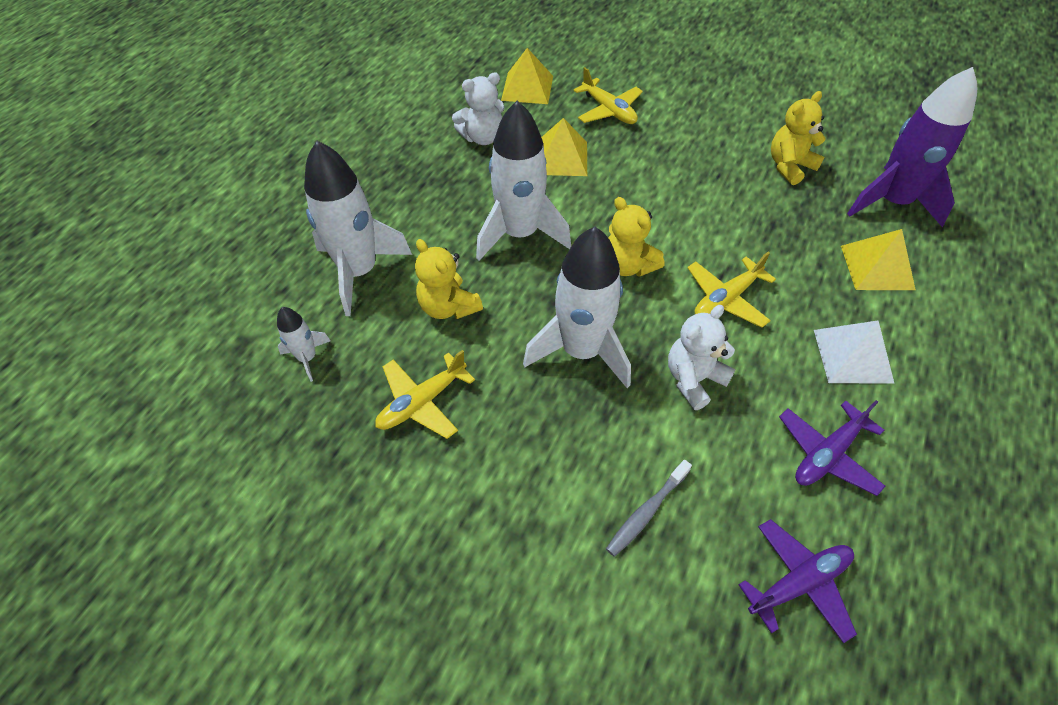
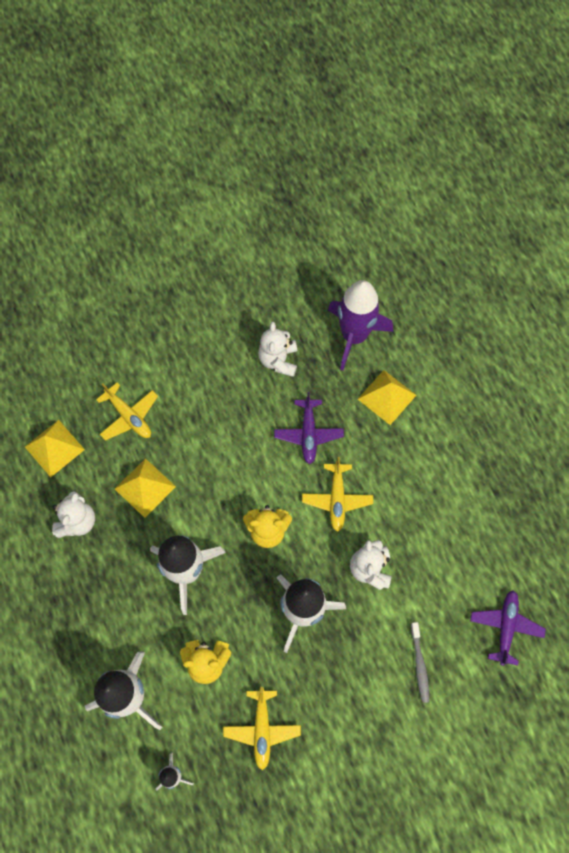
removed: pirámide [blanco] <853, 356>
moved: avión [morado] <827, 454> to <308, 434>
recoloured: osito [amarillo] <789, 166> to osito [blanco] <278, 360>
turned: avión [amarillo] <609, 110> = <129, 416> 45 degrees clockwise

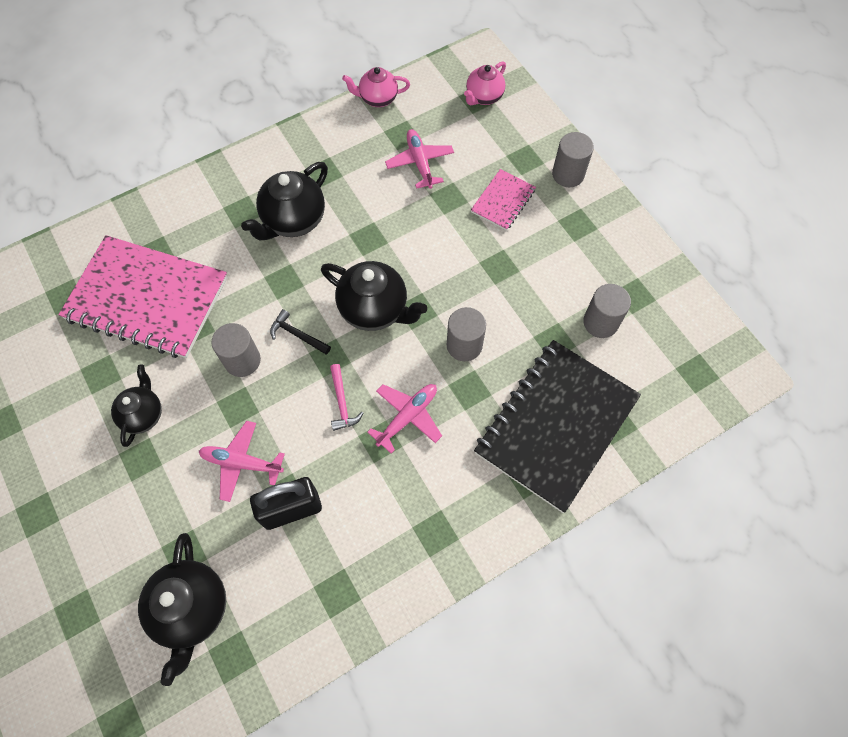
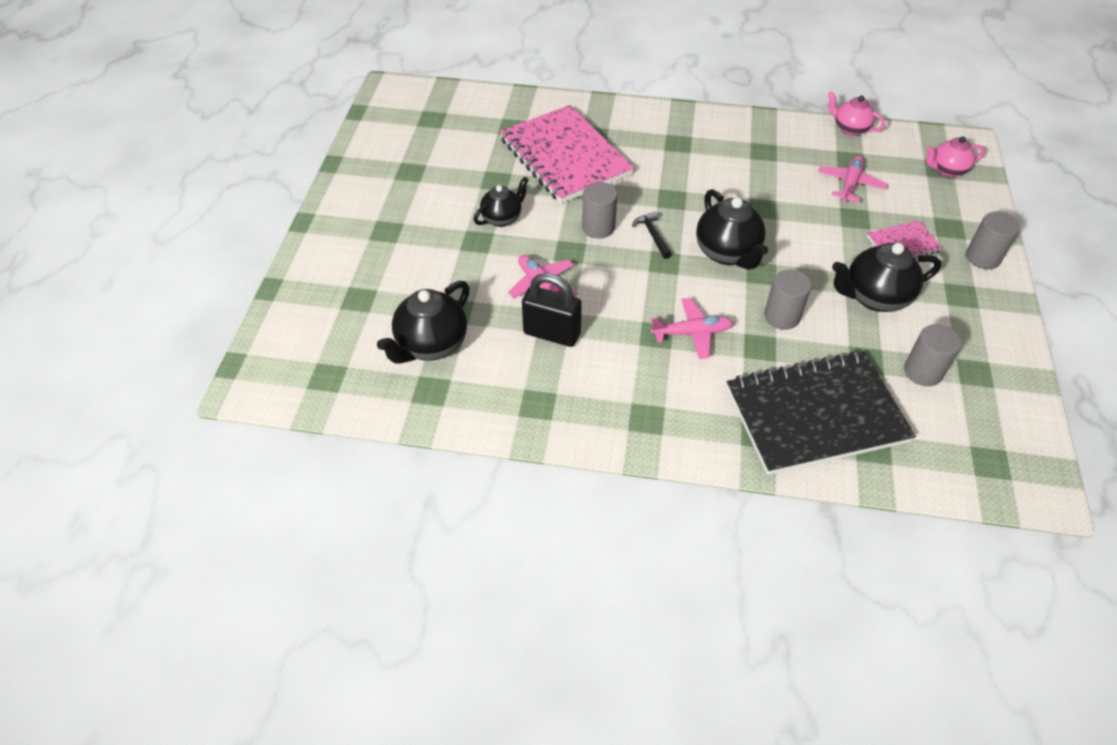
removed: martillo [rosa] <342, 402>
moved: tetera [negro] <293, 220> to <874, 297>

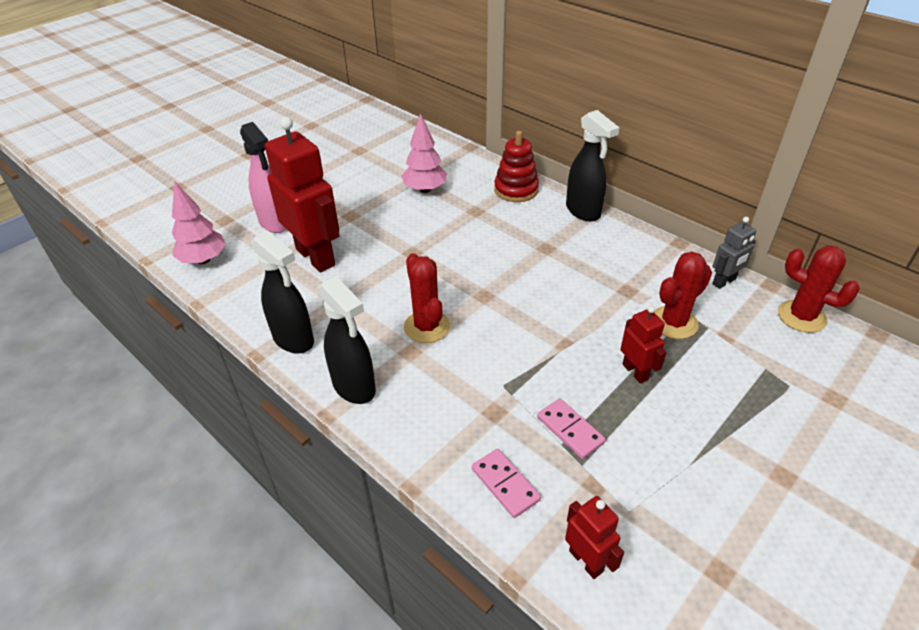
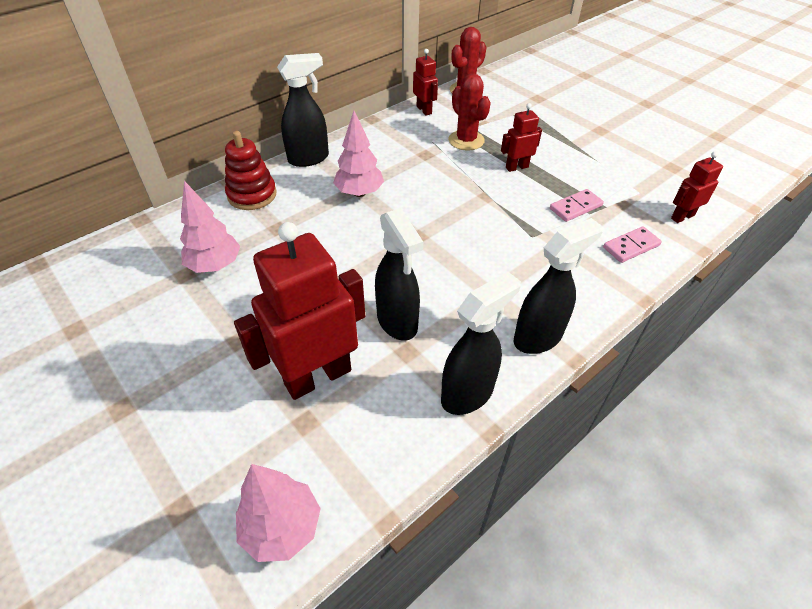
removed: pulverizador [rosa] <274, 223>; cactus [rojo] <427, 327>
added: árbol [rosa] <359, 193>; pulverizador [negro] <397, 322>
recoloured: robot [gris] <724, 282> to robot [rojo] <424, 110>

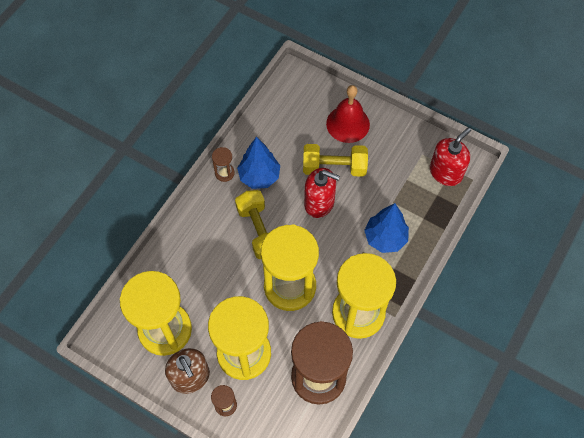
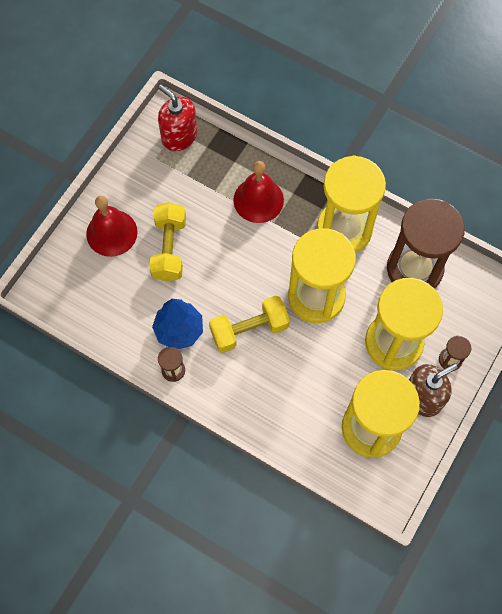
removed: dispensador de jabón [rojo] <319, 203>
replaced: árbol [azul] <385, 238> to campana [rojo] <258, 200>

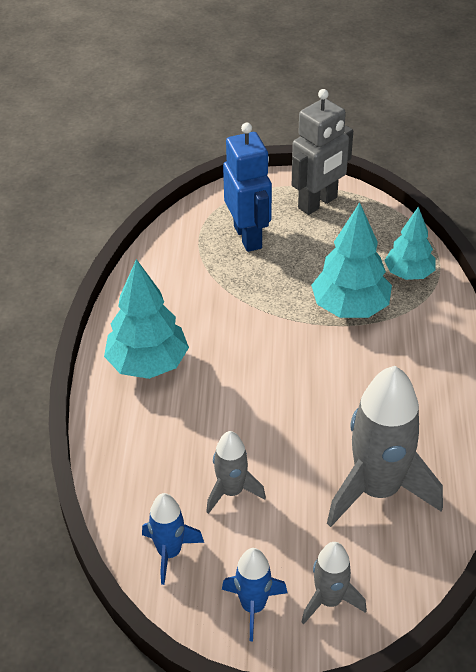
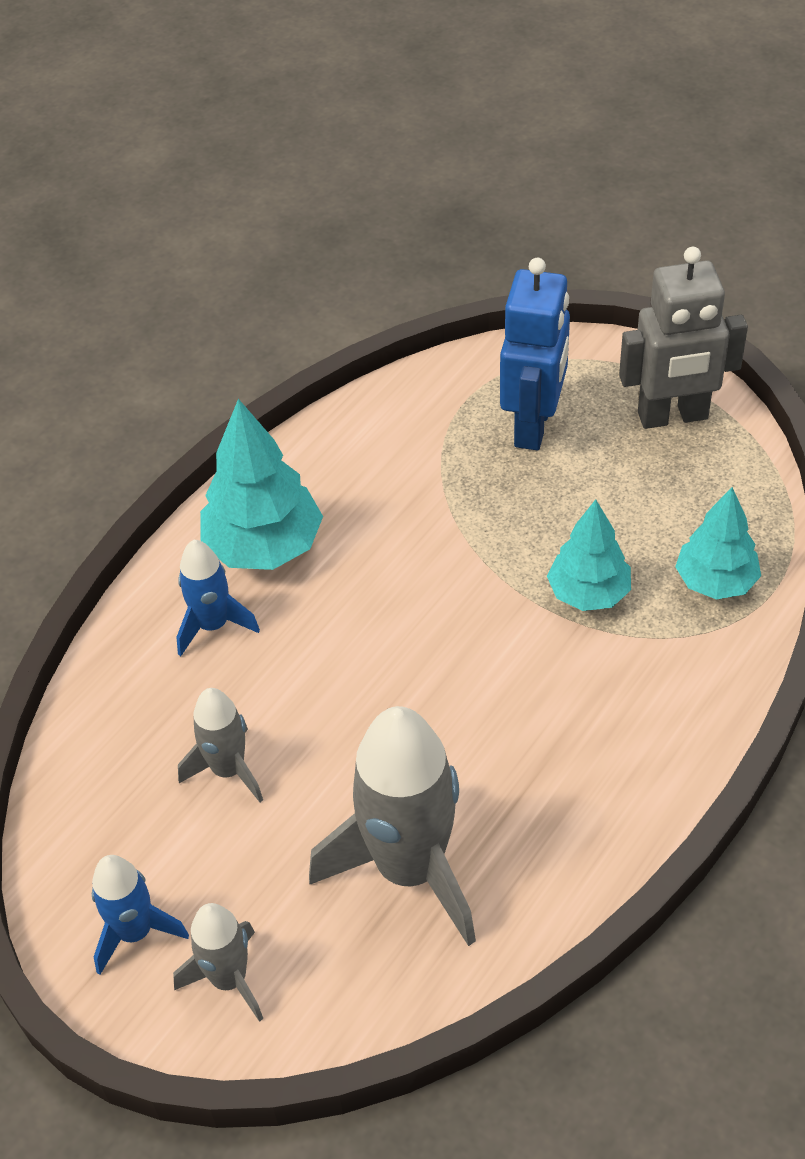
moved: cohete [azul] <169, 553> to <213, 625>
resized: árbol [turquesa] <350, 308> = <588, 593> x0.66

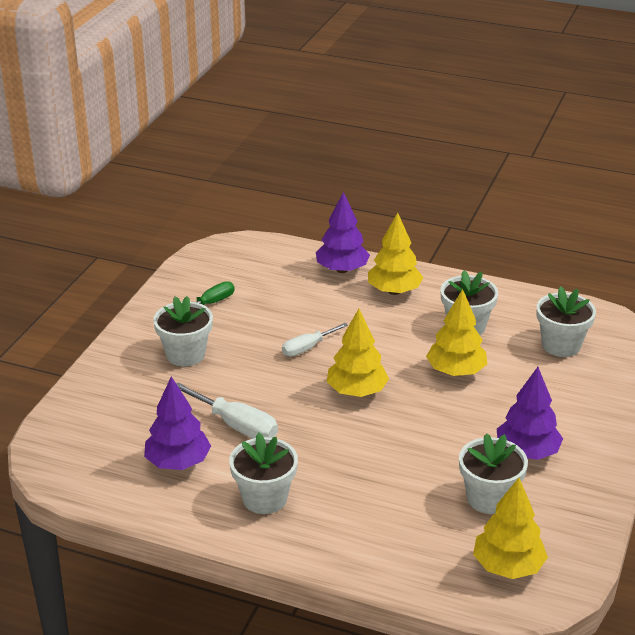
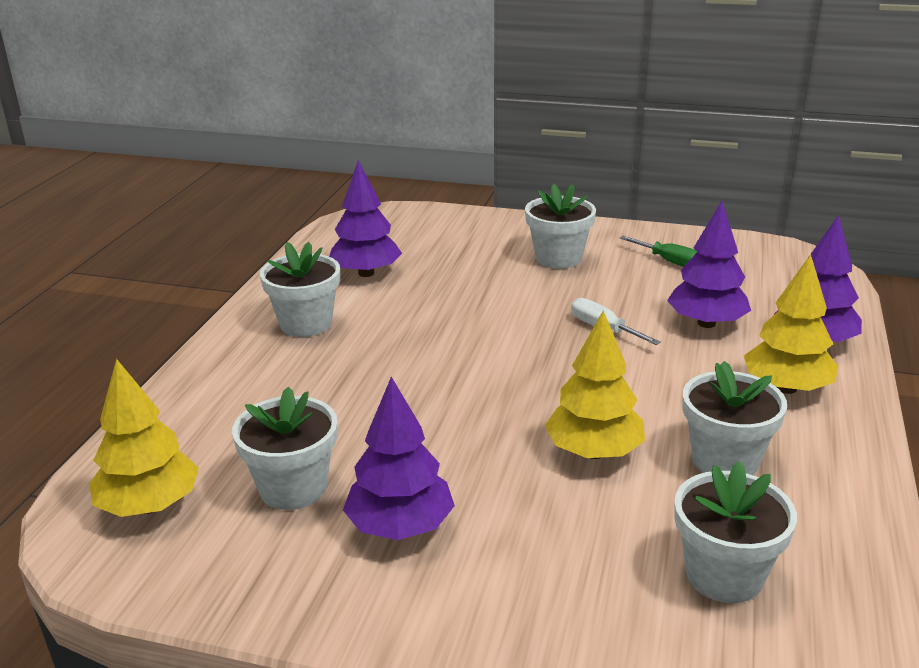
removed: destornillador [blanco] <236, 425>; árbol [amarillo] <357, 391>
added: árbol [morado] <706, 323>

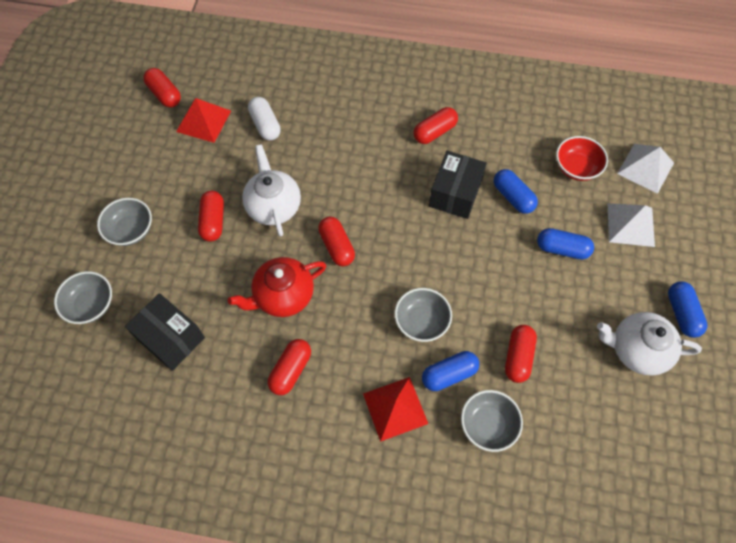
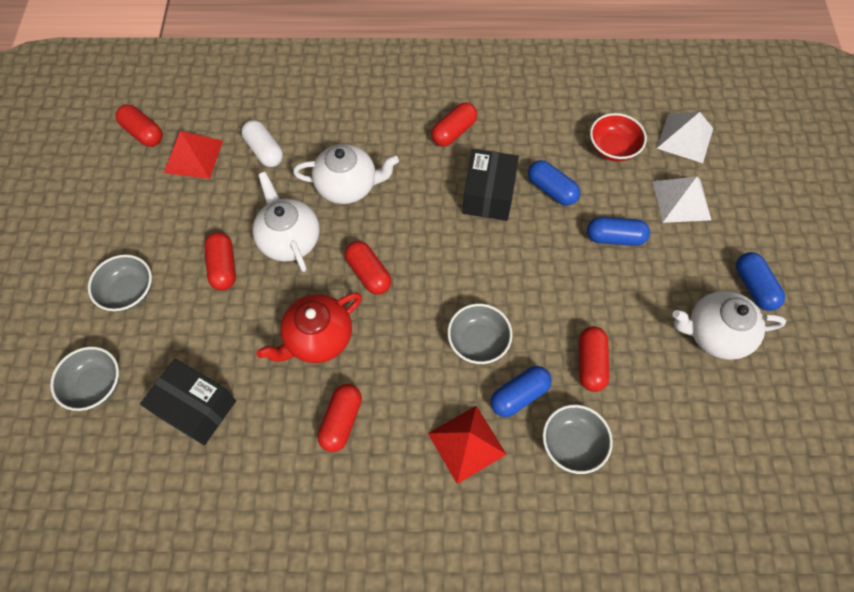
added: tetera [blanco] <348, 186>

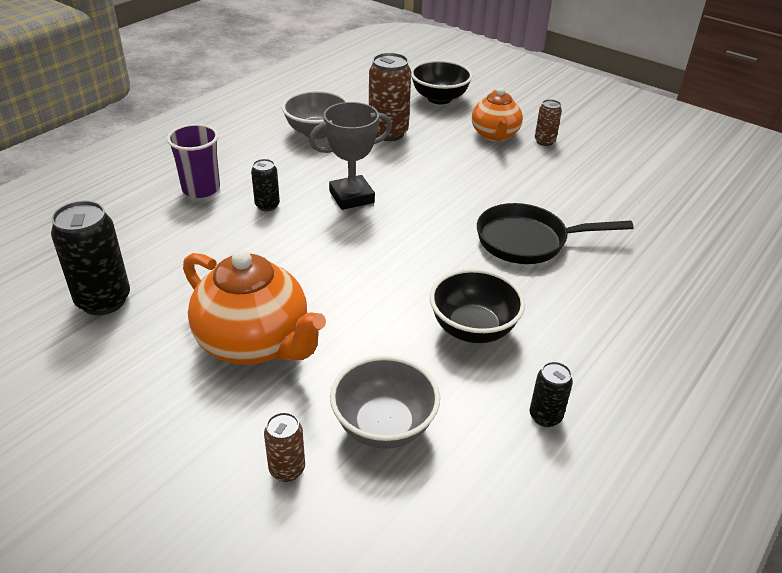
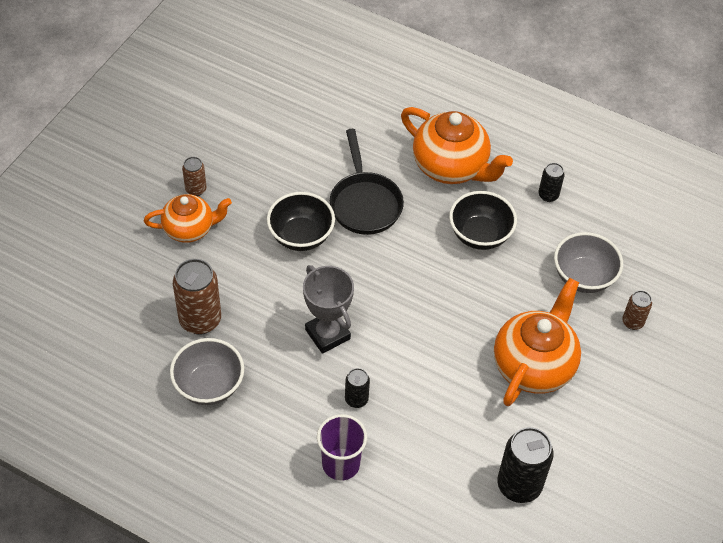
added: tetera [naranja] <451, 167>
moved: cuenco [negro] <439, 98> to <301, 236>

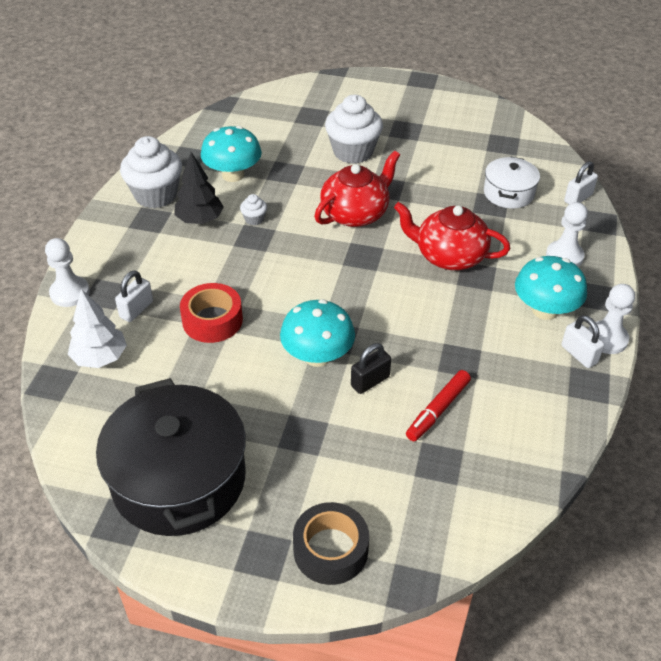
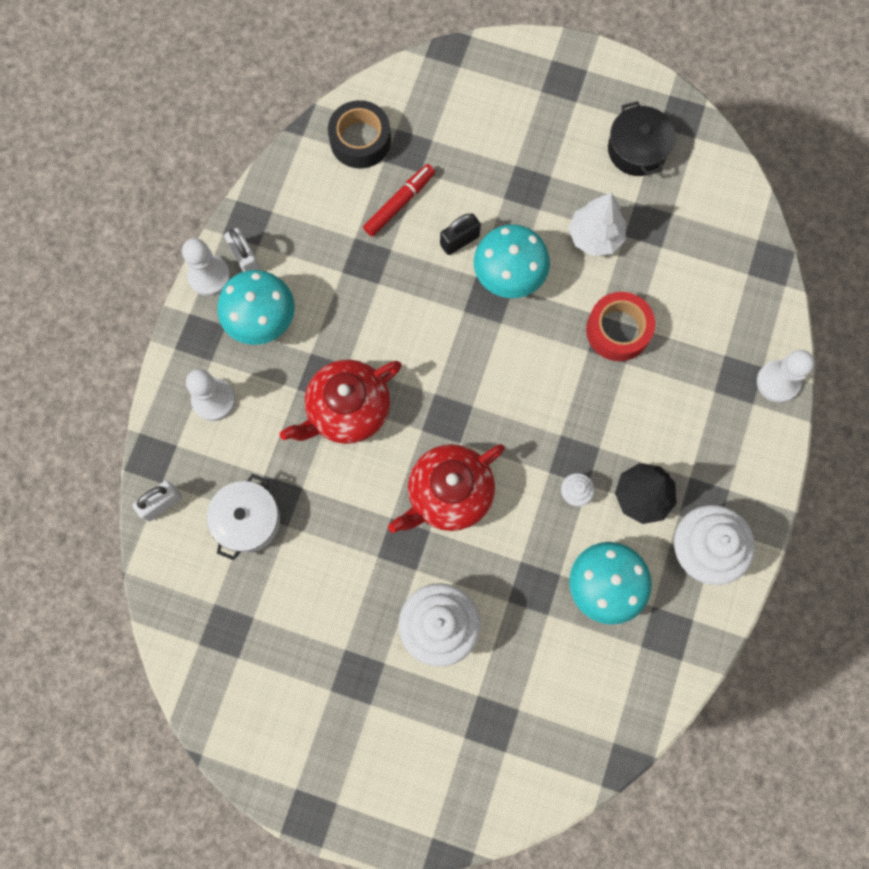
removed: candado [blanco] <136, 309>
moved: árbol [blanco] <100, 357> to <595, 236>; cinta adhesiva [negro] <330, 550> to <360, 140>
turned: tetera [rojo] <449, 256> = <347, 410> 120 degrees clockwise
resized: olla [negro] <179, 479> = <637, 149> x0.52

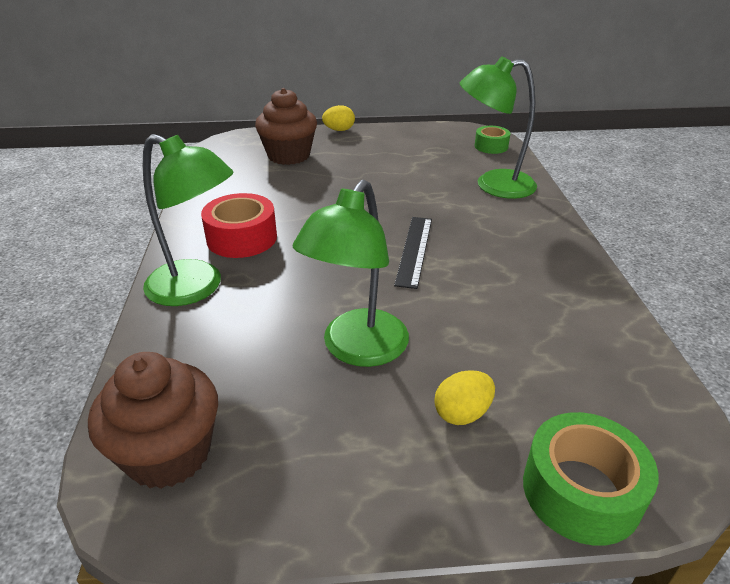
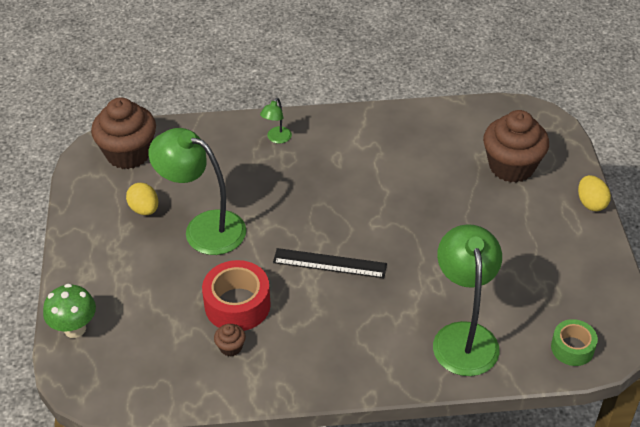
added: magdalena [marrón] <231, 347>
moved: cinta adhesiva [rojo] <242, 238> to <237, 305>; huevo [amarillo] <462, 413> to <144, 209>
replaced: cinta adhesiva [verde] <581, 491> to seta [verde] <75, 329>
resized: lámpara [verde] <196, 288> = <276, 138> x0.44

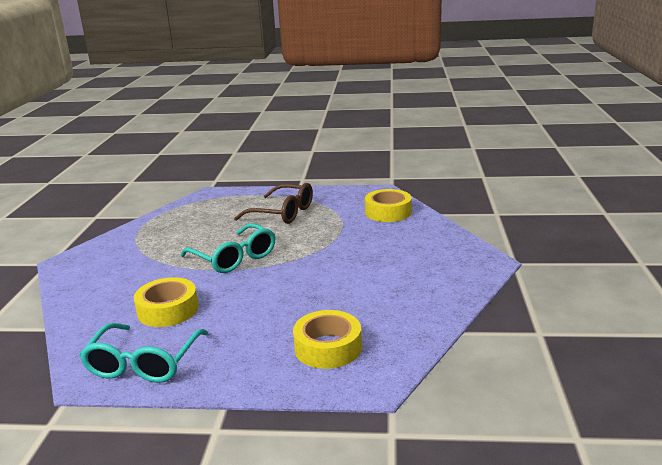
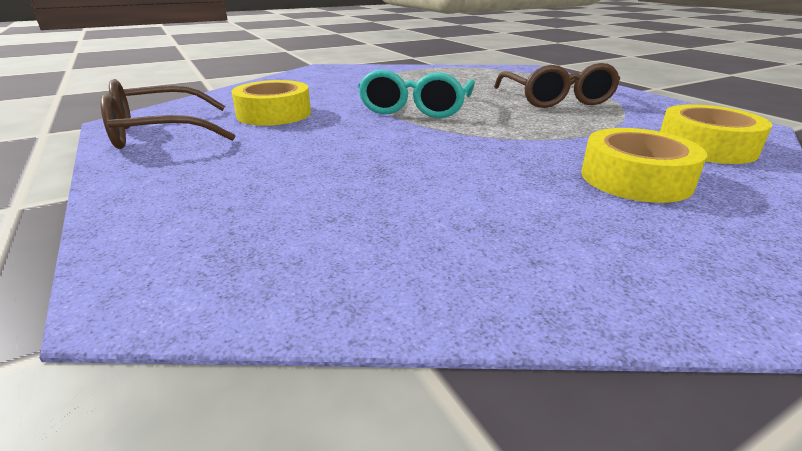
moved: cinta adhesiva [amarillo] <328, 347> to <635, 178>
recoloured: gafas [turquesa] <143, 363> to gafas [marrón] <159, 132>

